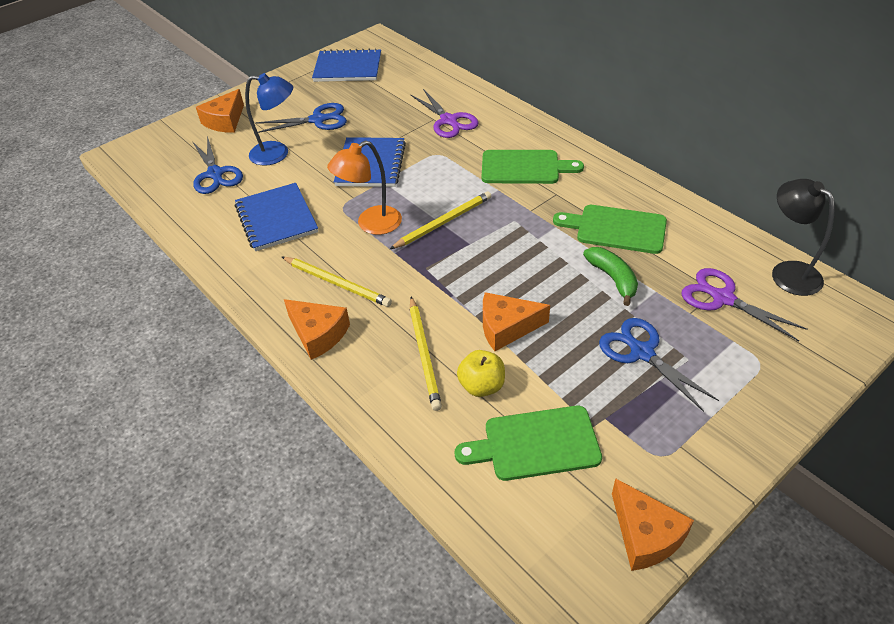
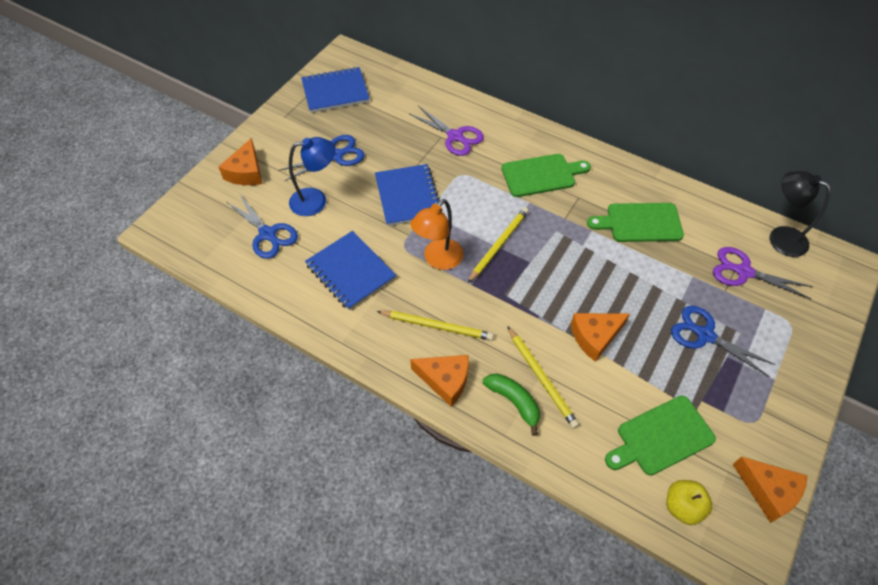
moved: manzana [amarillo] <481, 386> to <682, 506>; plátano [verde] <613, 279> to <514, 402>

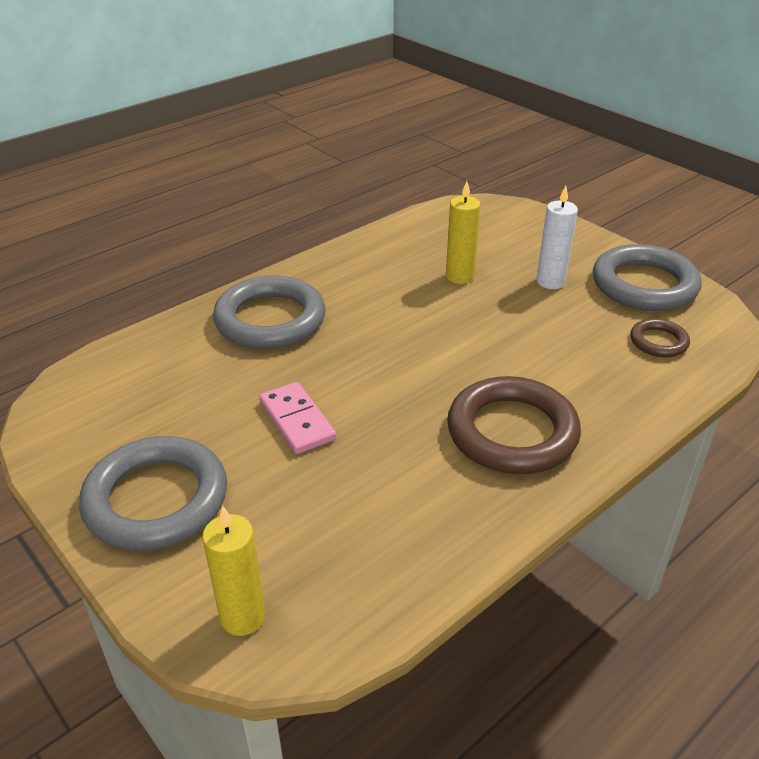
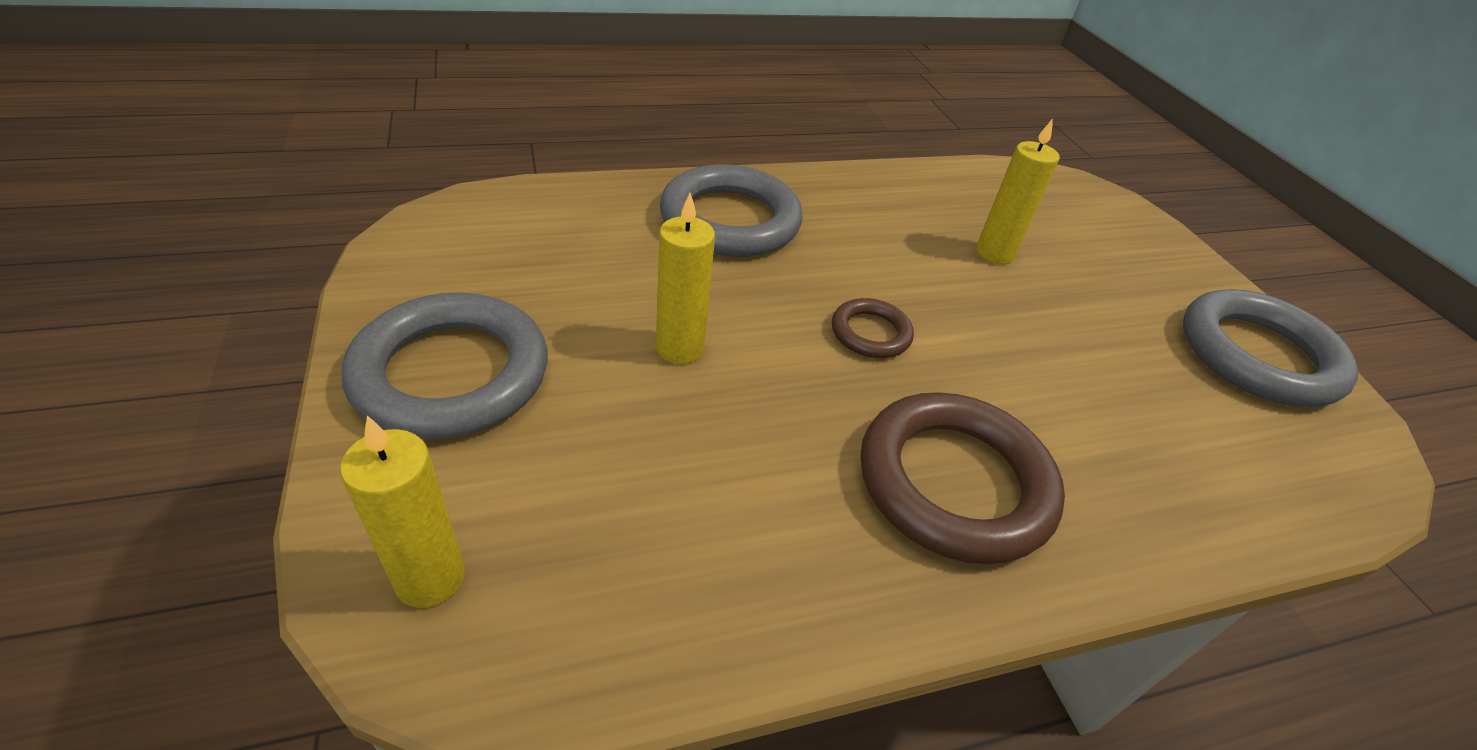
removed: vela [blanco] <550, 282>
moved: anillo [marrón] <658, 342> to <870, 333>
replaced: ficha de dominó [rosa] <297, 420> to vela [amarillo] <680, 348>

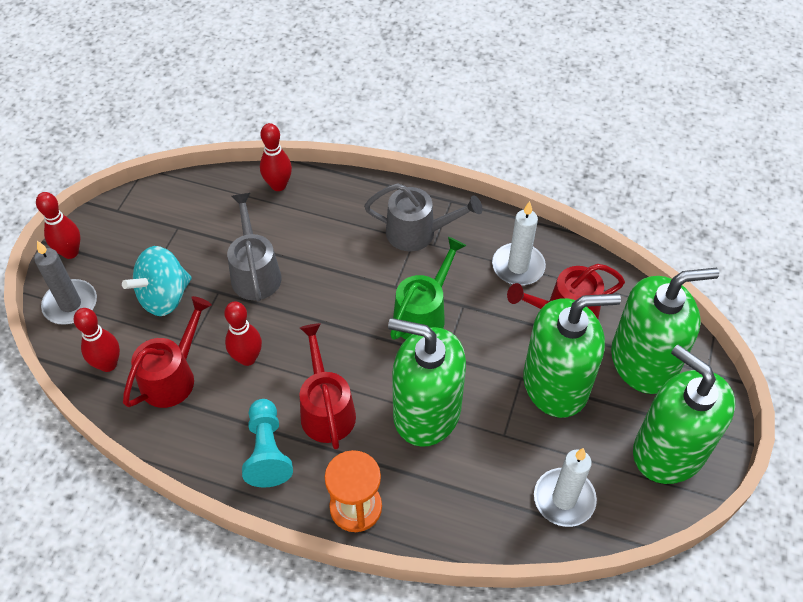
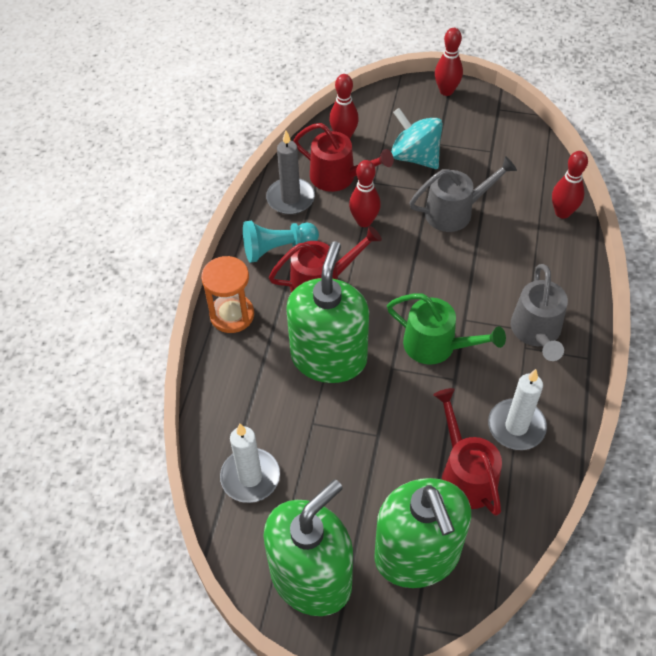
removed: dispensador de jabón [verde] <555, 384>
moved: vela [gris] <70, 304> to <290, 198>

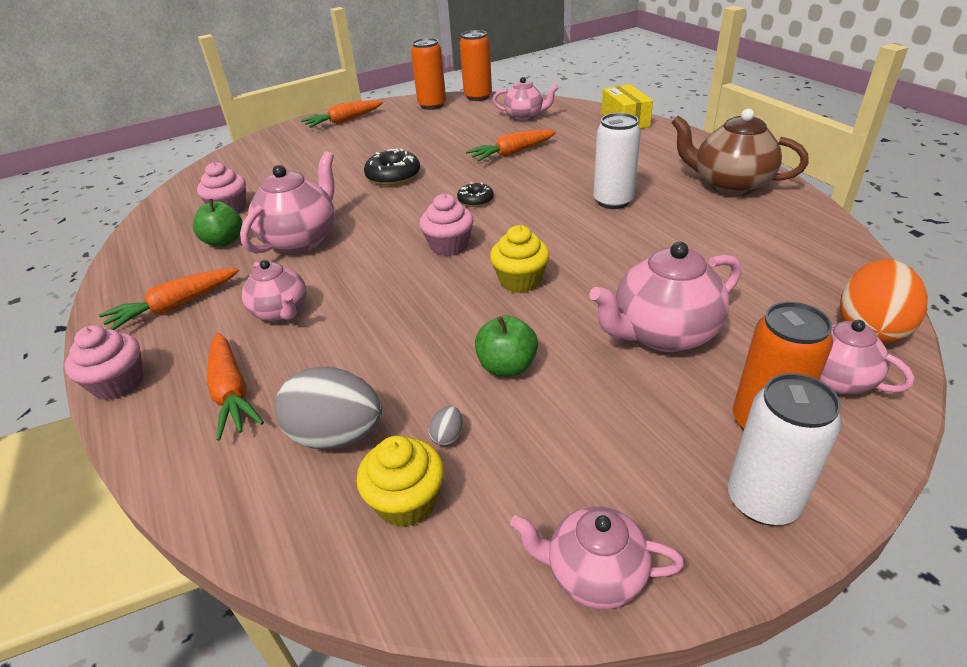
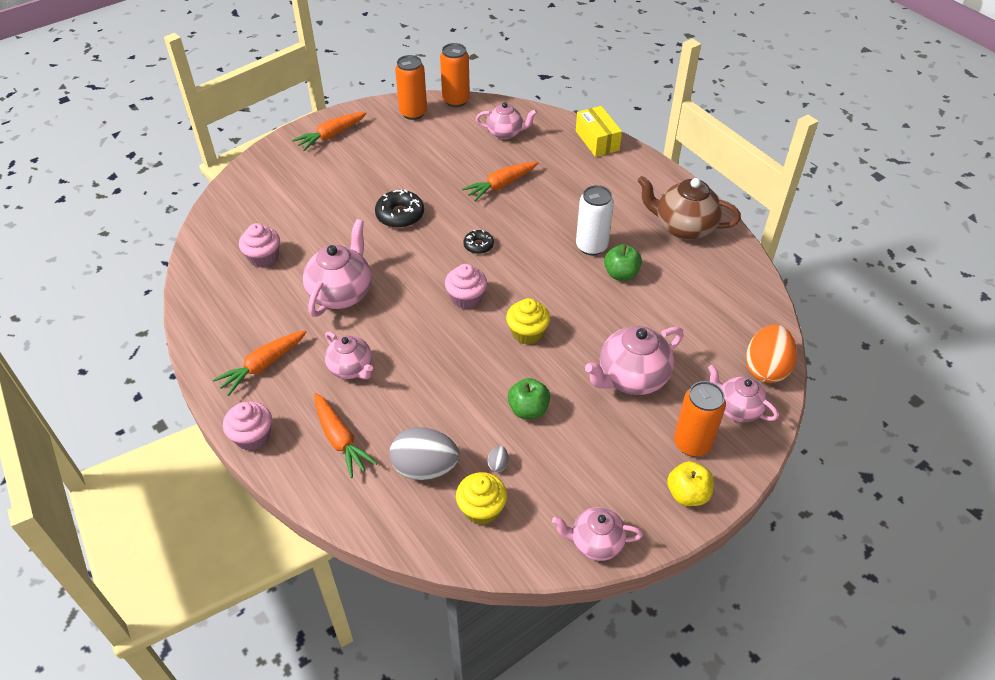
moved: manzana [verde] <224, 241> to <621, 274>
replaced: lata [blanco] <762, 501> to manzana [amarillo] <687, 494>

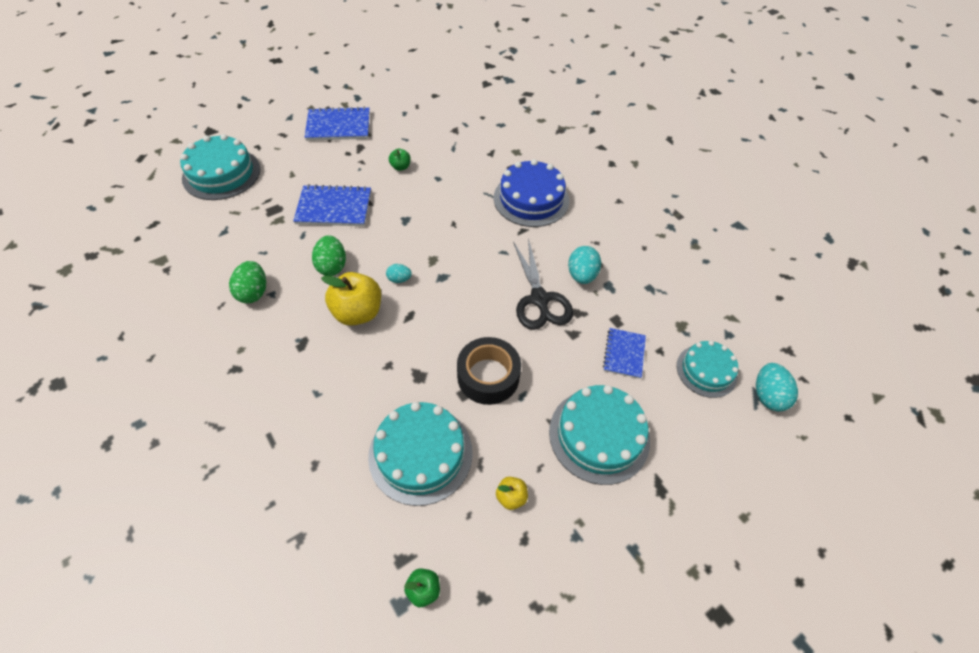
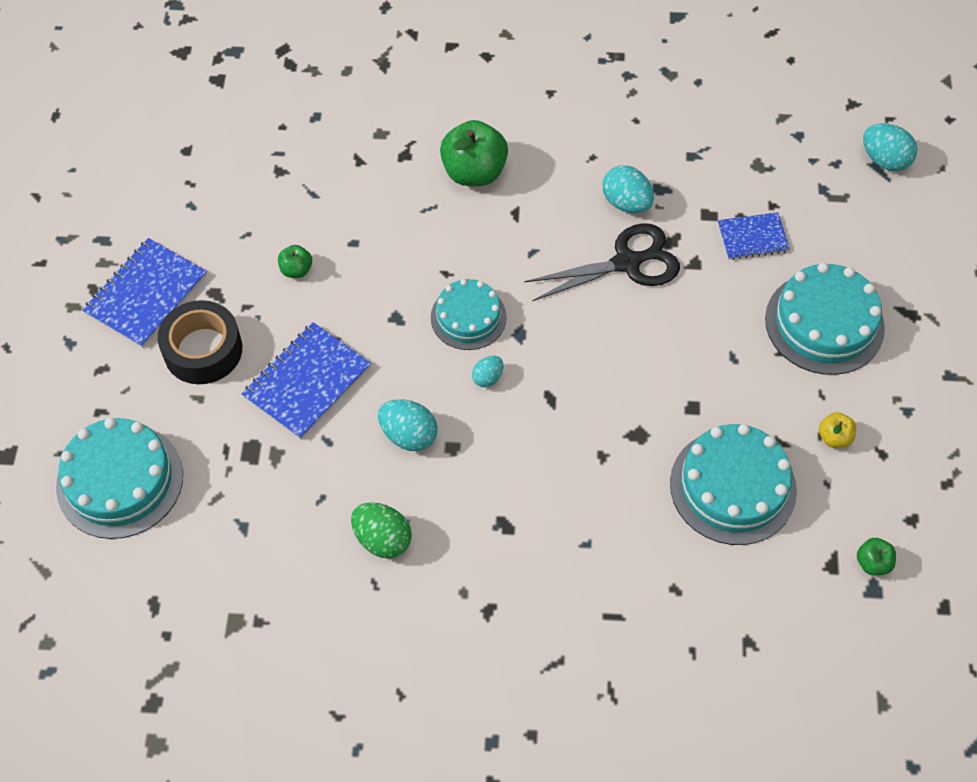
removed: manzana [amarillo] <358, 312>
moved: cinta adhesiva [negro] <488, 376> to <203, 350>; tarta [turquesa] <706, 370> to <468, 317>
replaced: tarta [azul] <531, 199> to manzana [verde] <474, 172>
recoloured: huevo [verde] <332, 266> to huevo [turquesa] <409, 435>
turned: tijeras [negro] <540, 299> = <627, 262> 45 degrees counterclockwise; cuaderno [azul] <624, 354> = <752, 237> 60 degrees counterclockwise

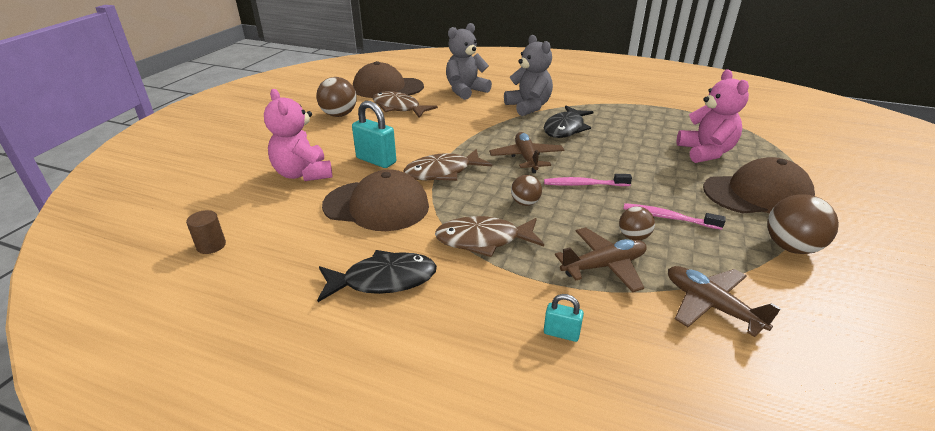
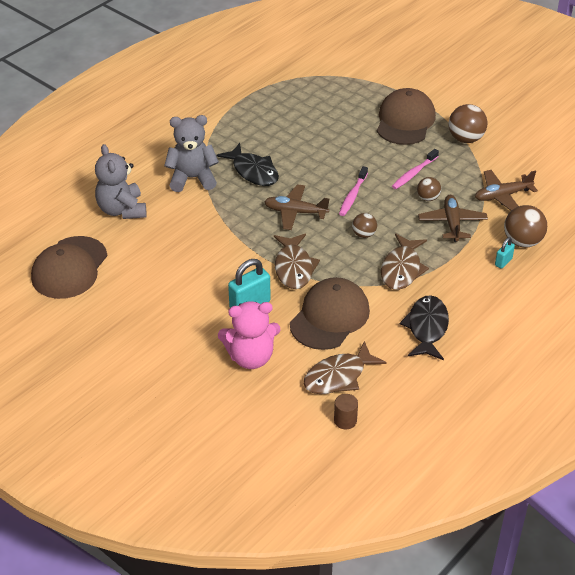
removed: osito [rosa] <705, 152>
moved: pelota [marrón] <339, 115> to <522, 241>; pez [marrón] <399, 108> to <338, 376>

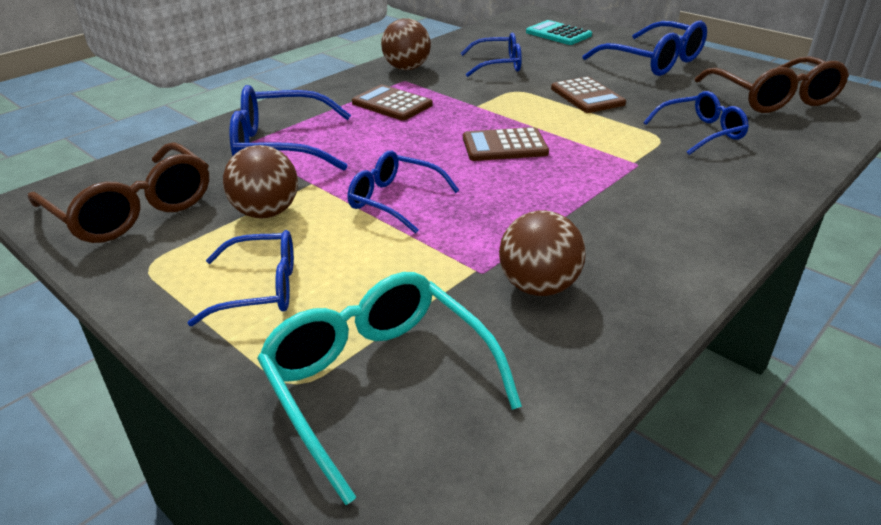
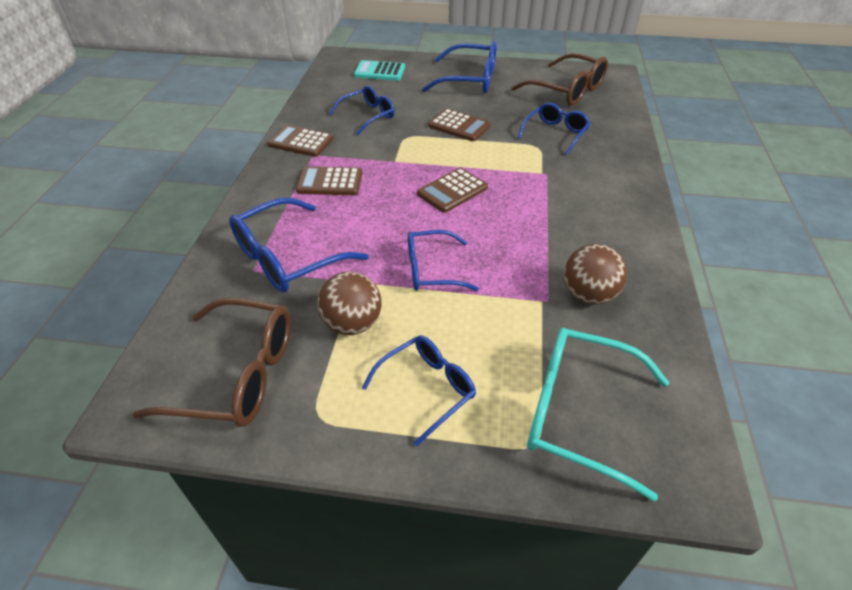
replaced: pelota [marrón] <407, 68> to calculadora [marrón] <301, 142>

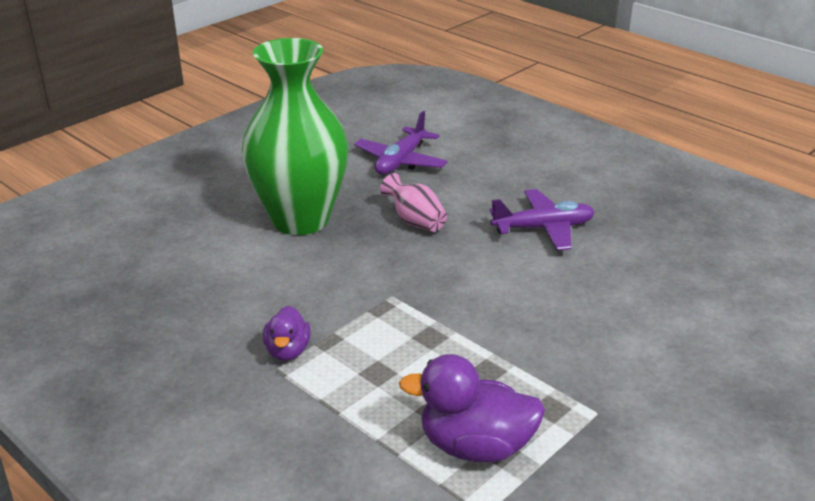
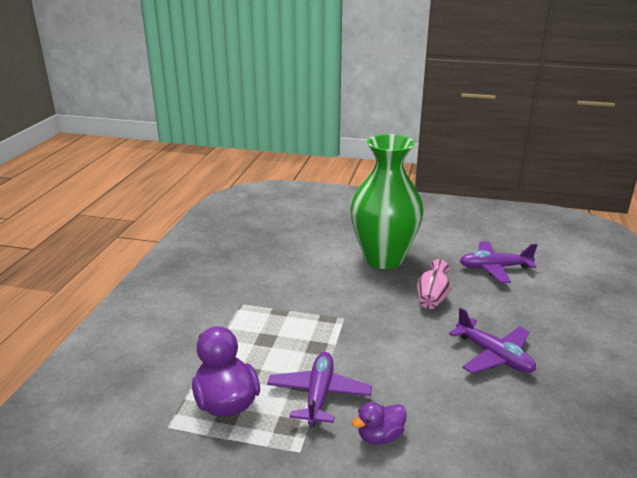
added: avión [morado] <319, 395>
moved: pato [morado] <287, 351> to <380, 436>

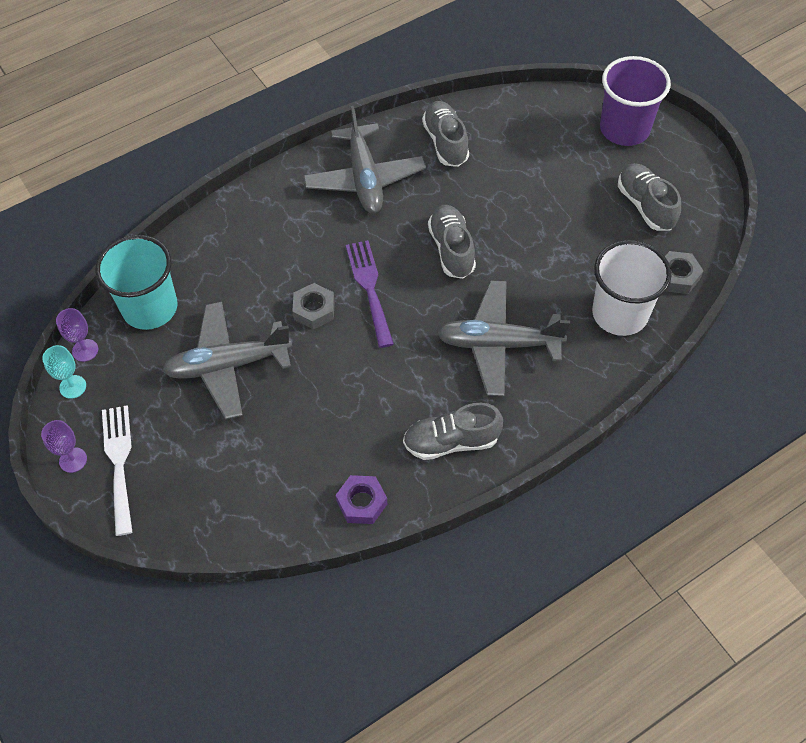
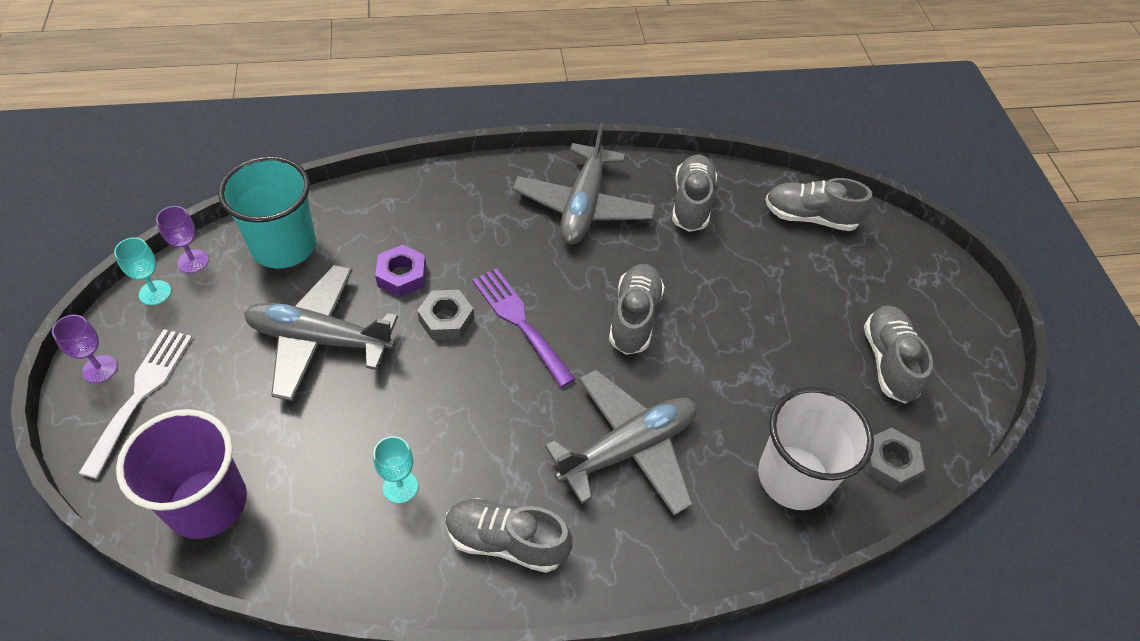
added: copa [turquesa] <400, 487>; zapato [gris] <810, 217>
moved: tuerca [morado] <362, 502> to <402, 276>; vaso [morado] <624, 129> to <207, 503>
turned: tenedor [morado] <369, 288> = <519, 321> 45 degrees counterclockwise; avión [gris] <498, 344> = <628, 448> 120 degrees clockwise

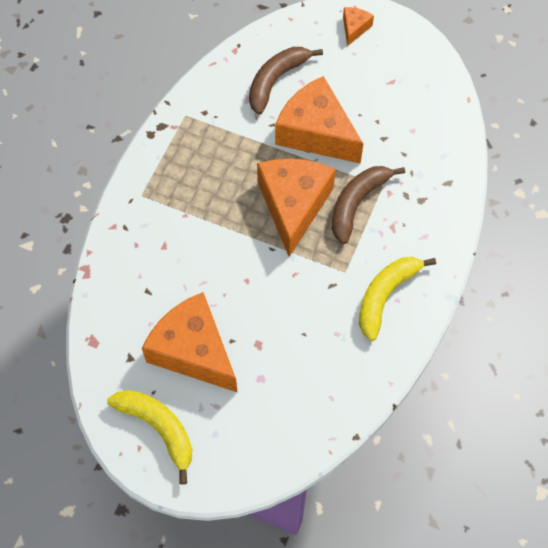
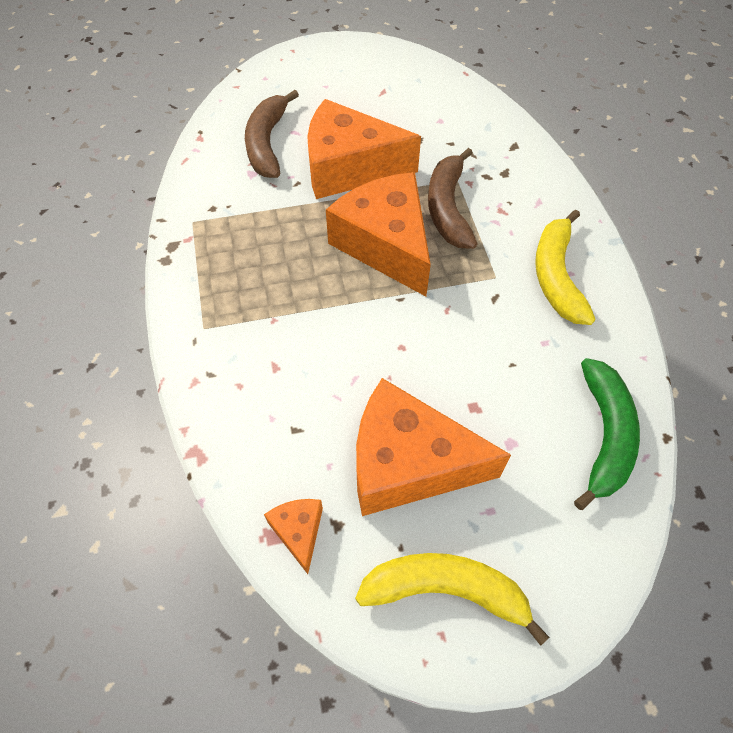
added: plátano [verde] <604, 435>
moved: queso [naranja] <354, 28> to <298, 532>

